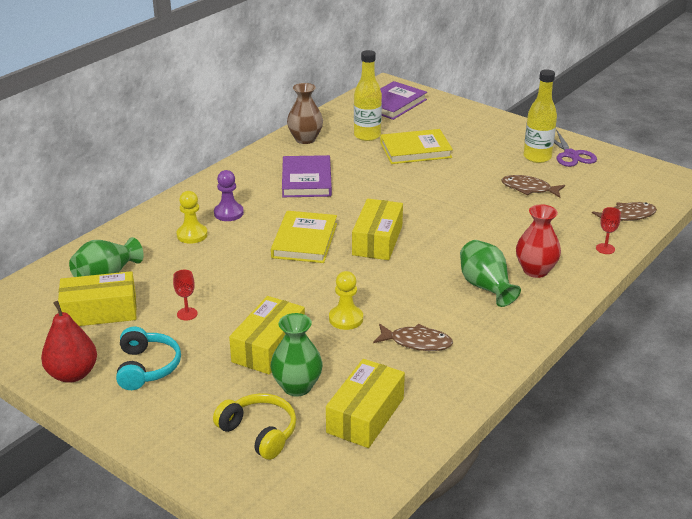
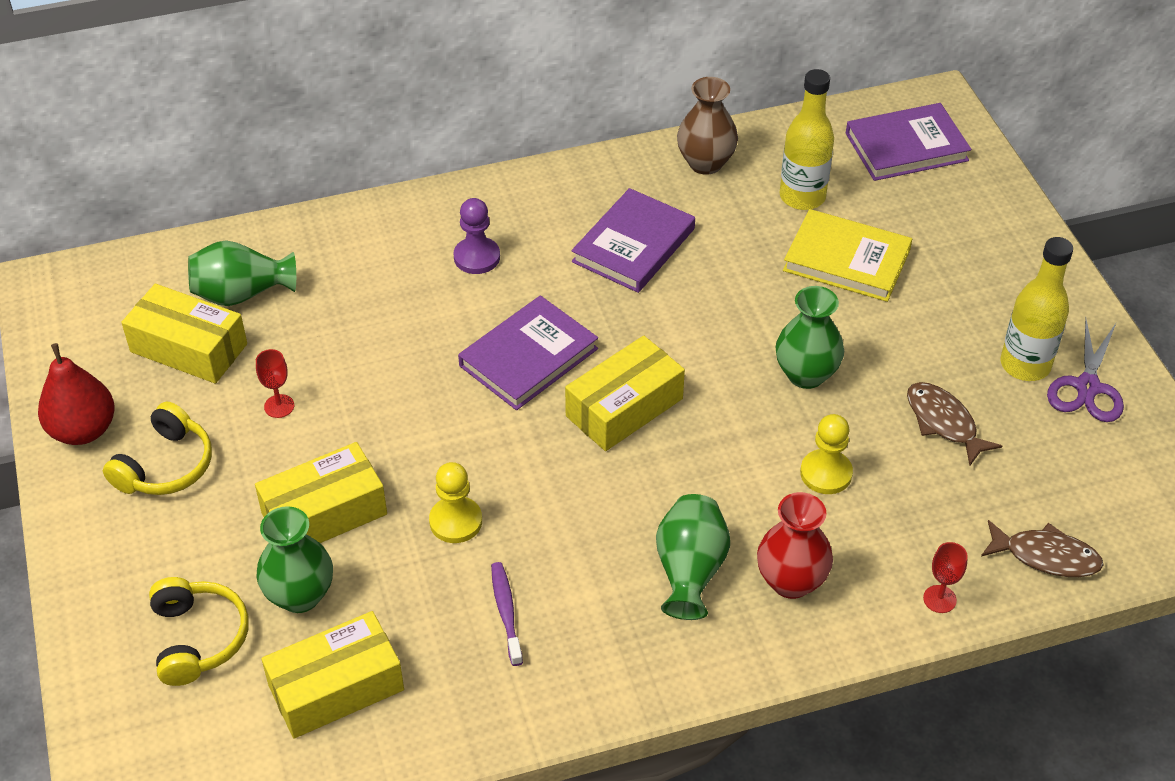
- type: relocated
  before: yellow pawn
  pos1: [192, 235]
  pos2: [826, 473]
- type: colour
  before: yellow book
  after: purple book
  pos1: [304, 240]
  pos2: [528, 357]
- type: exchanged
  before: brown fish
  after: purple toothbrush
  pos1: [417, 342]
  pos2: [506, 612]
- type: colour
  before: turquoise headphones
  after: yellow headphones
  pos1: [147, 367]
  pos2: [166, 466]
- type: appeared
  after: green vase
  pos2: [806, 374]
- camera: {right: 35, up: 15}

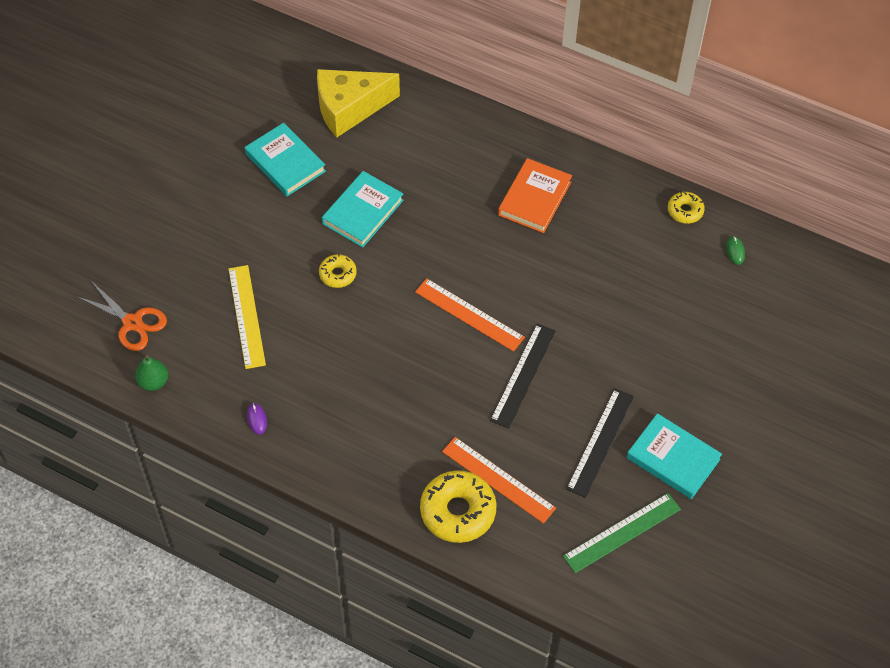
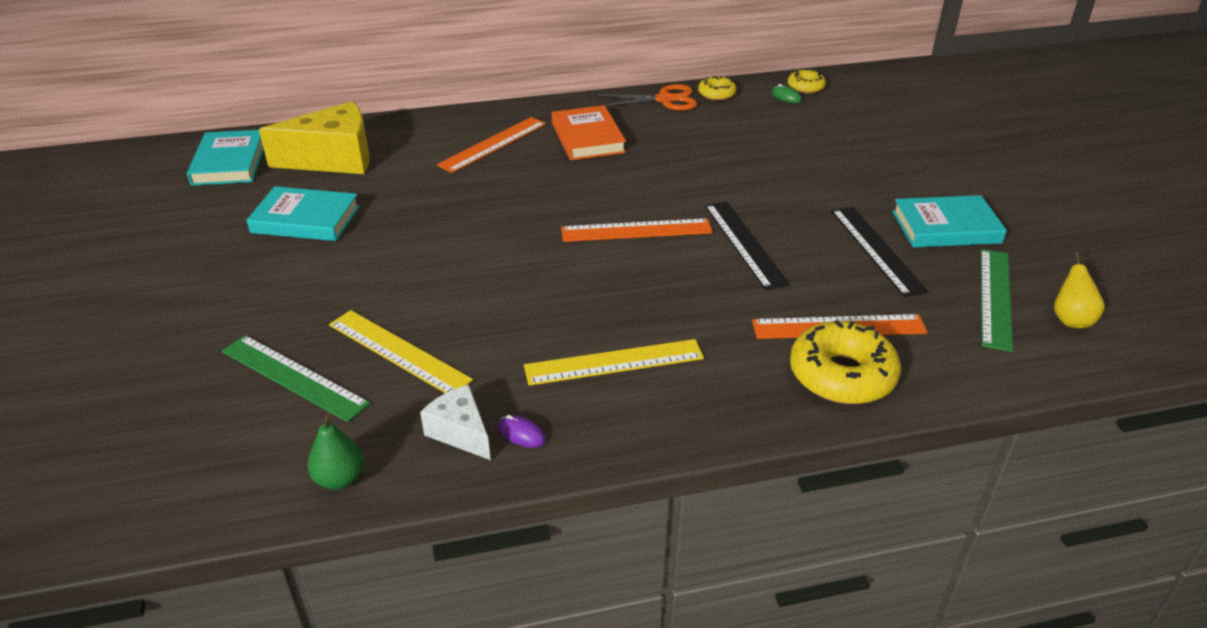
- type: spun
  before: yellow cheese
  pos1: [349, 108]
  pos2: [334, 159]
  turn: -135
- type: relocated
  before: turquoise book
  pos1: [362, 212]
  pos2: [229, 162]
- type: relocated
  before: yellow donut
  pos1: [338, 274]
  pos2: [805, 87]
- type: relocated
  before: orange scissors
  pos1: [132, 323]
  pos2: [665, 100]
- type: appeared
  after: orange ruler
  pos2: [493, 144]
- type: appeared
  after: yellow pear
  pos2: [1070, 320]
- type: appeared
  after: green ruler
  pos2: [294, 377]
- type: appeared
  after: yellow ruler
  pos2: [614, 362]
- type: appeared
  after: white cheese
  pos2: [460, 432]
- camera: {right: -40, up: -20}

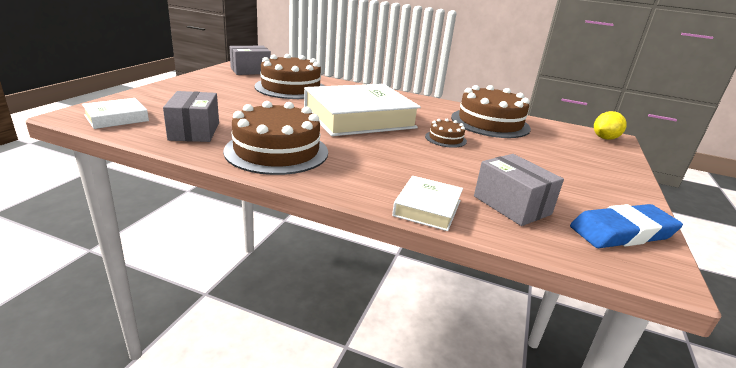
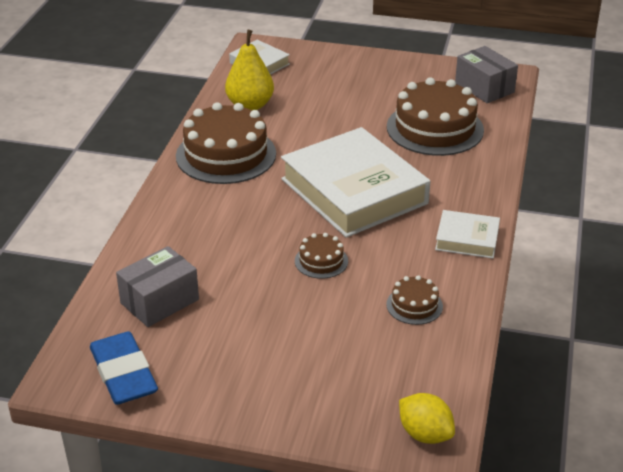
- type: size
  before: brown cake
  pos1: [490, 123]
  pos2: [414, 305]
  scale: 0.47
- type: exchanged
  before: grey box
  after: yellow pear
  pos1: [194, 131]
  pos2: [250, 105]
- type: relocated
  before: white book
  pos1: [427, 208]
  pos2: [467, 239]
- camera: {right: 85, up: 10}

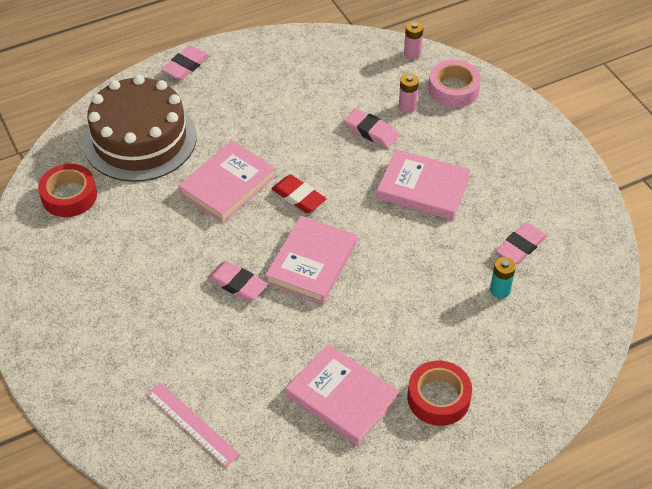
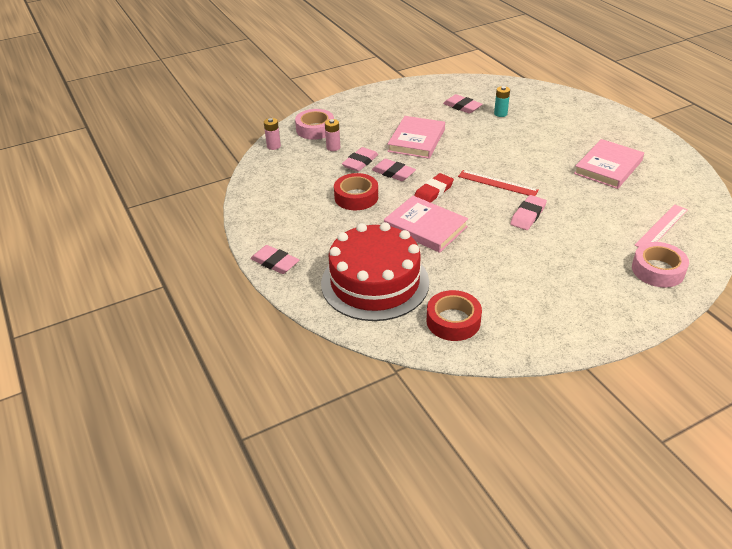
- type: colour
  before: brown cake
  after: red cake
  pos1: [140, 139]
  pos2: [375, 282]
- type: exchanged
  before: pink book
  after: red ruler
  pos1: [311, 262]
  pos2: [497, 183]
- type: relocated
  before: red tape
  pos1: [438, 398]
  pos2: [356, 197]
- type: appeared
  after: pink eraser
  pos2: [393, 173]
- type: appeared
  after: pink tape
  pos2: [658, 270]
- camera: {right: -90, up: -10}

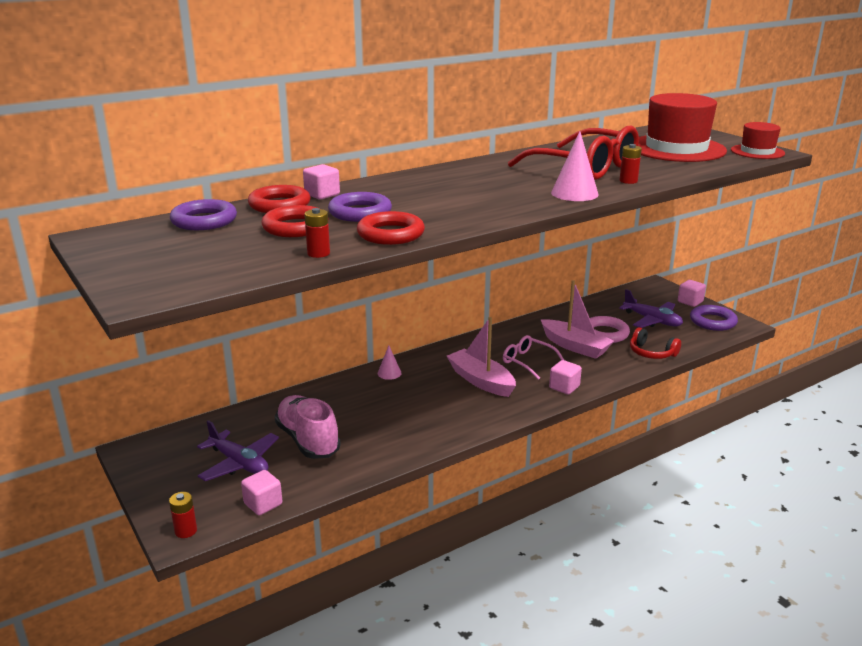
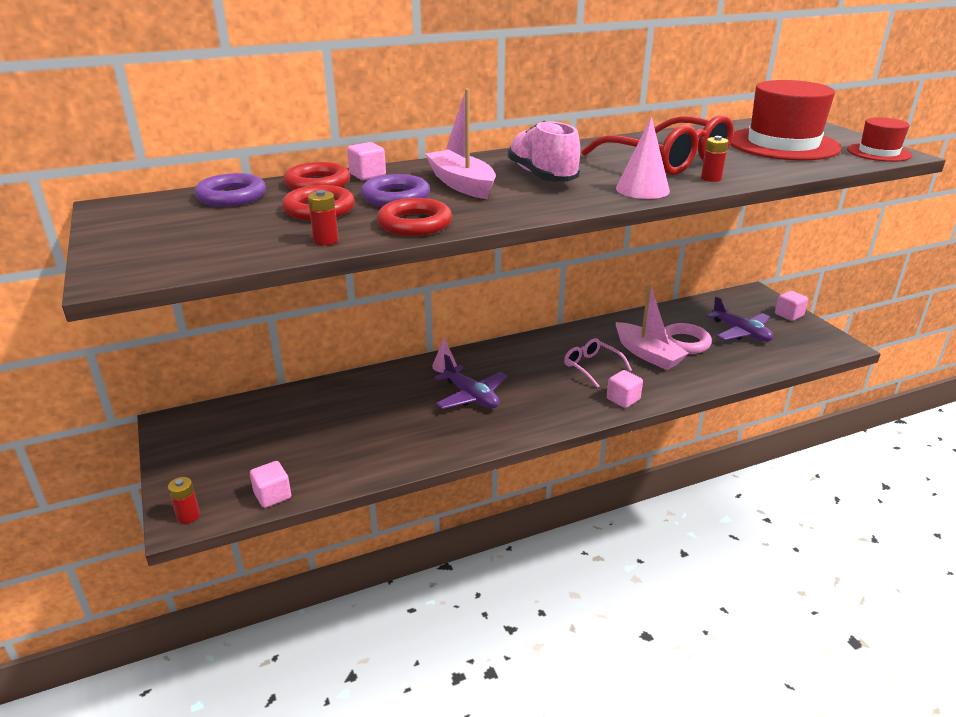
- type: missing
  before: purple ring
  pos1: [713, 321]
- type: relocated
  before: pink boat
  pos1: [481, 381]
  pos2: [462, 184]
- type: missing
  before: red headphones
  pos1: [651, 353]
- type: relocated
  before: pink shoe
  pos1: [308, 440]
  pos2: [542, 176]
- type: relocated
  before: purple plane
  pos1: [239, 463]
  pos2: [471, 396]
- camera: {right: 10, up: 5}

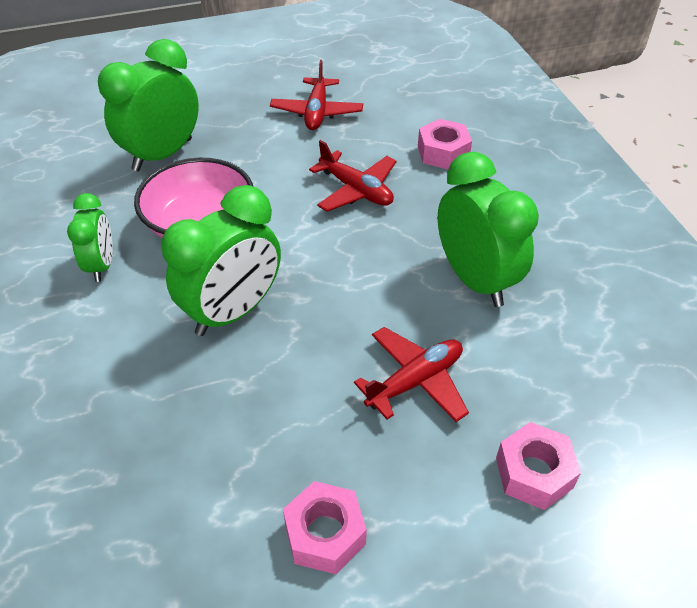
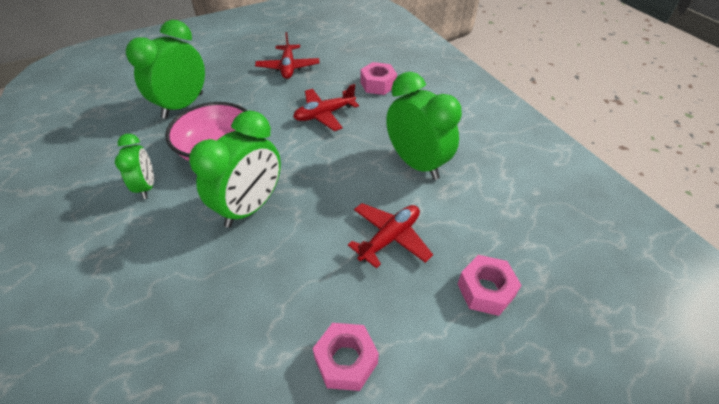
- type: spun
  before: red plane
  pos1: [356, 190]
  pos2: [324, 114]
  turn: 120
- camera: {right: -10, up: 0}

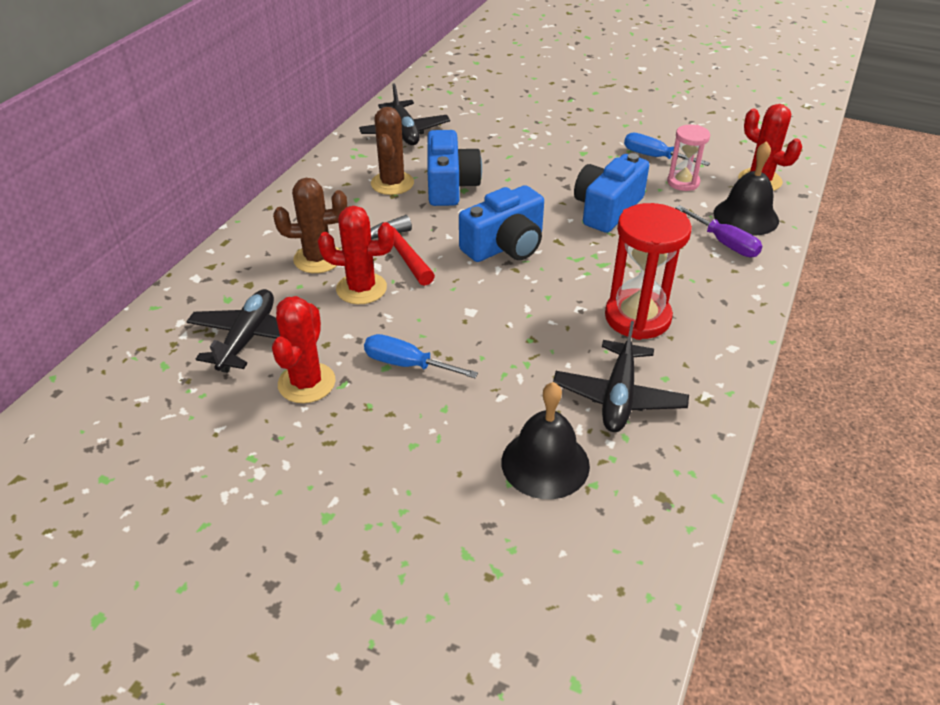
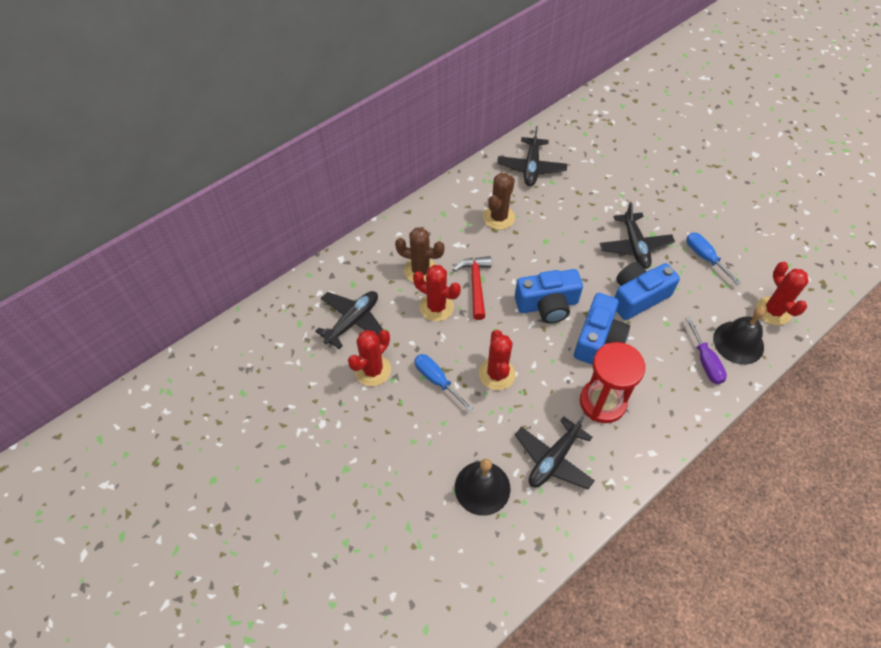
- type: missing
  before: pink hourglass
  pos1: [683, 182]
- type: relocated
  before: blue camera
  pos1: [450, 185]
  pos2: [598, 339]
- type: appeared
  after: black plane
  pos2: [634, 246]
- type: appeared
  after: red cactus
  pos2: [497, 374]
- camera: {right: 25, up: 15}

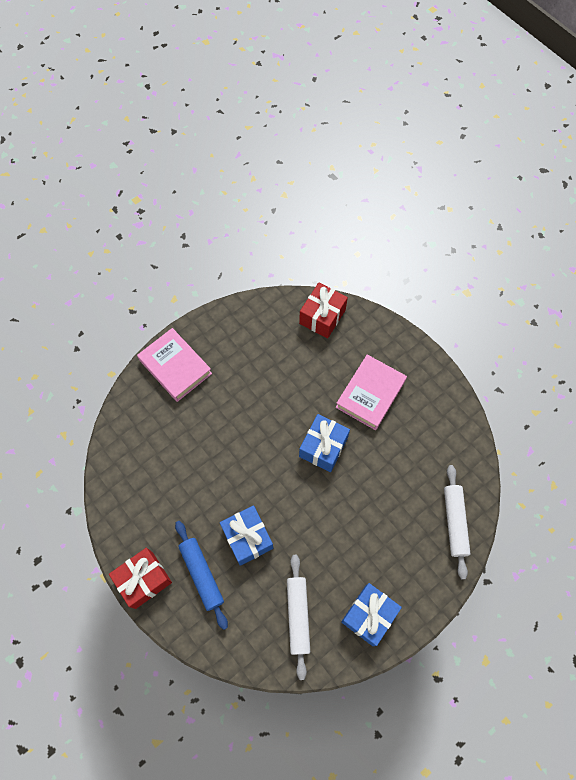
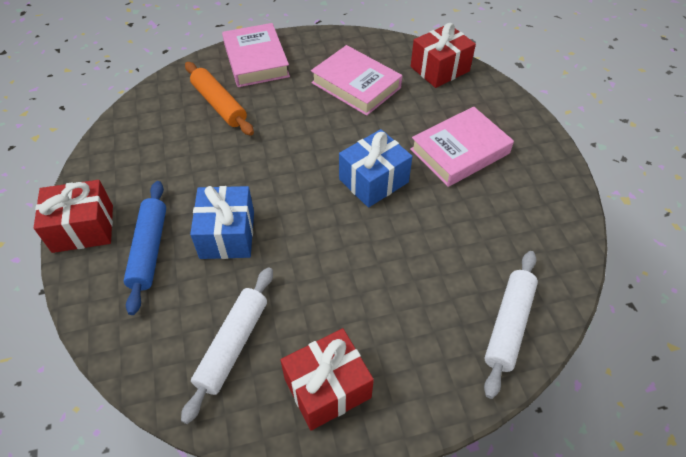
- type: colour
  before: blue gift
  after: red gift
  pos1: [369, 615]
  pos2: [327, 388]
- type: appeared
  after: pink book
  pos2: [356, 85]
- type: appeared
  after: orange rolling pin
  pos2: [219, 104]
- camera: {right: 25, up: -15}

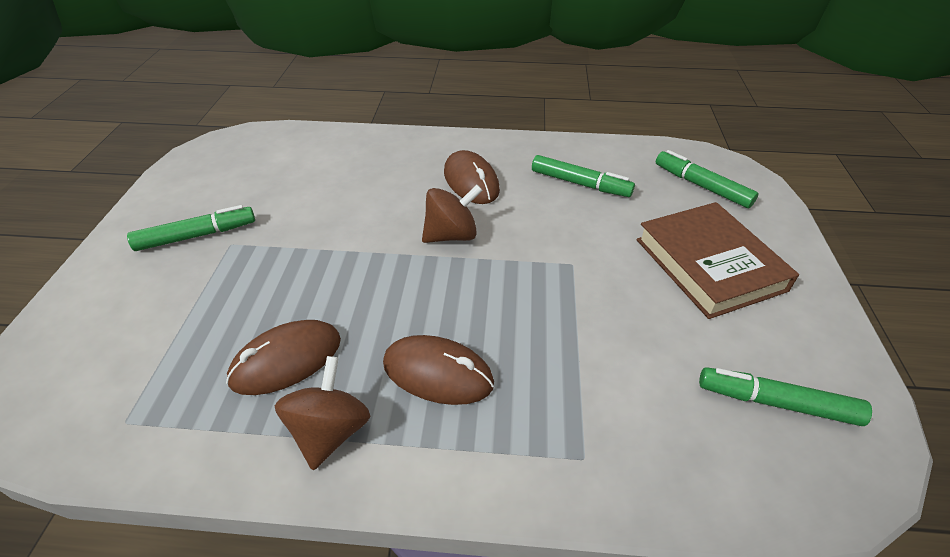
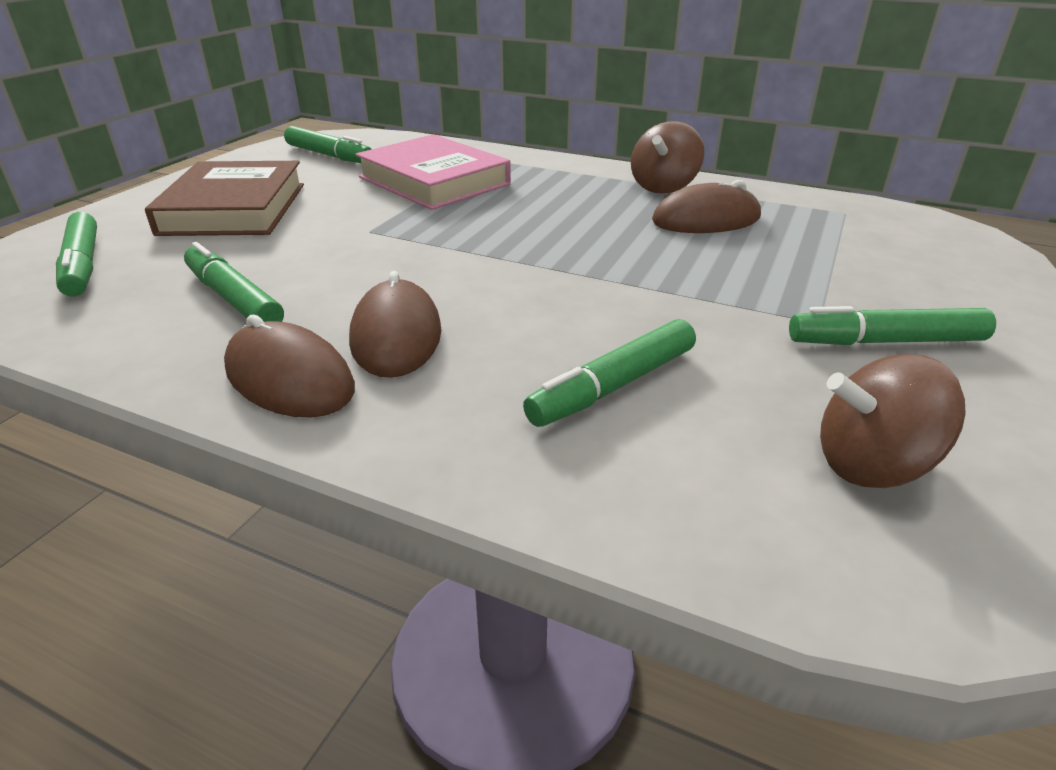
- type: relocated
  before: brown spinning top
  pos1: [451, 235]
  pos2: [872, 465]
- type: relocated
  before: brown mouse
  pos1: [437, 373]
  pos2: [289, 378]
- type: appeared
  after: pink book
  pos2: [434, 181]
- type: appeared
  after: green marker
  pos2: [613, 386]
- camera: {right: -160, up: -10}

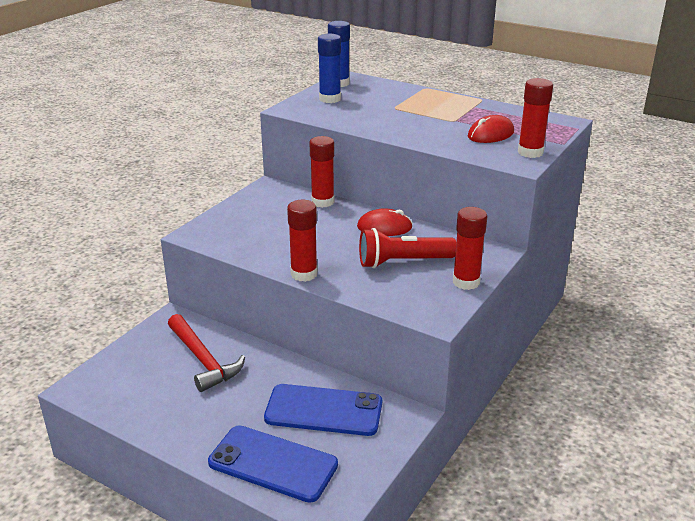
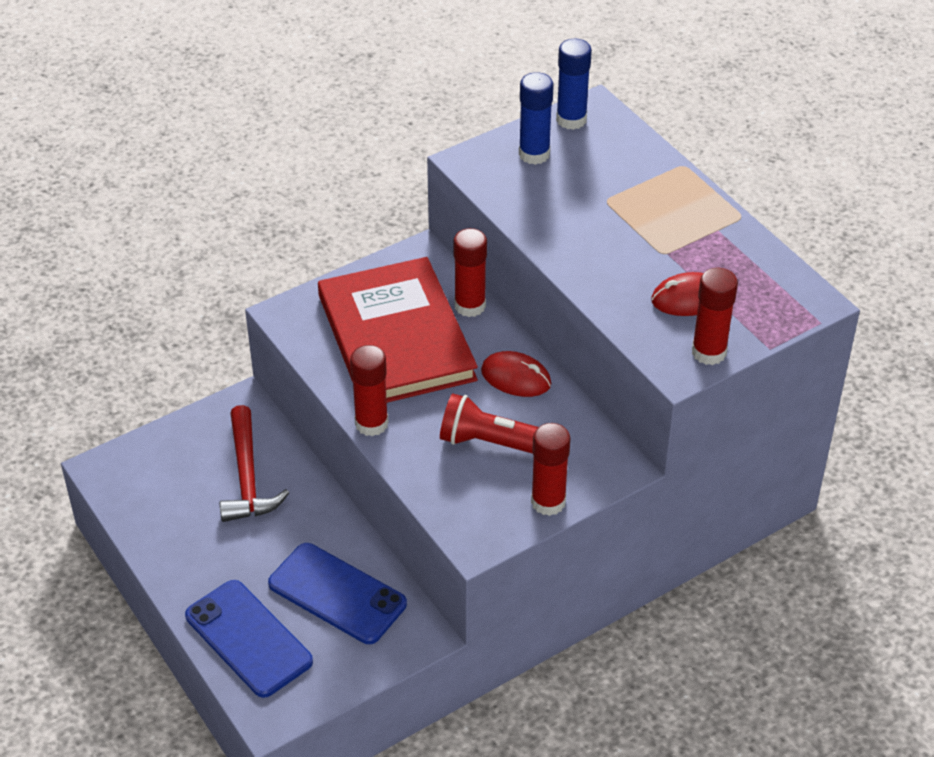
- type: appeared
  after: red book
  pos2: [396, 337]
- camera: {right: 25, up: 15}

